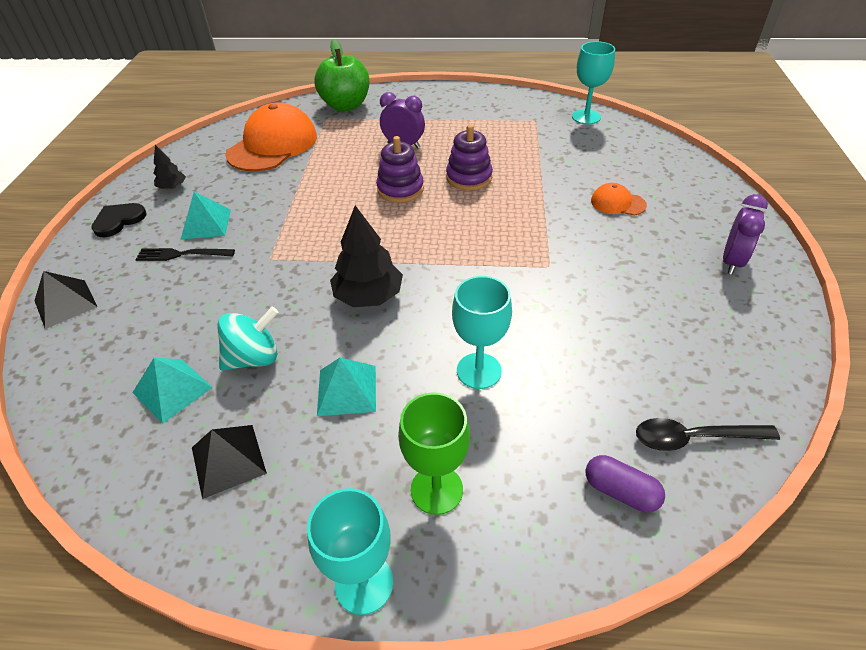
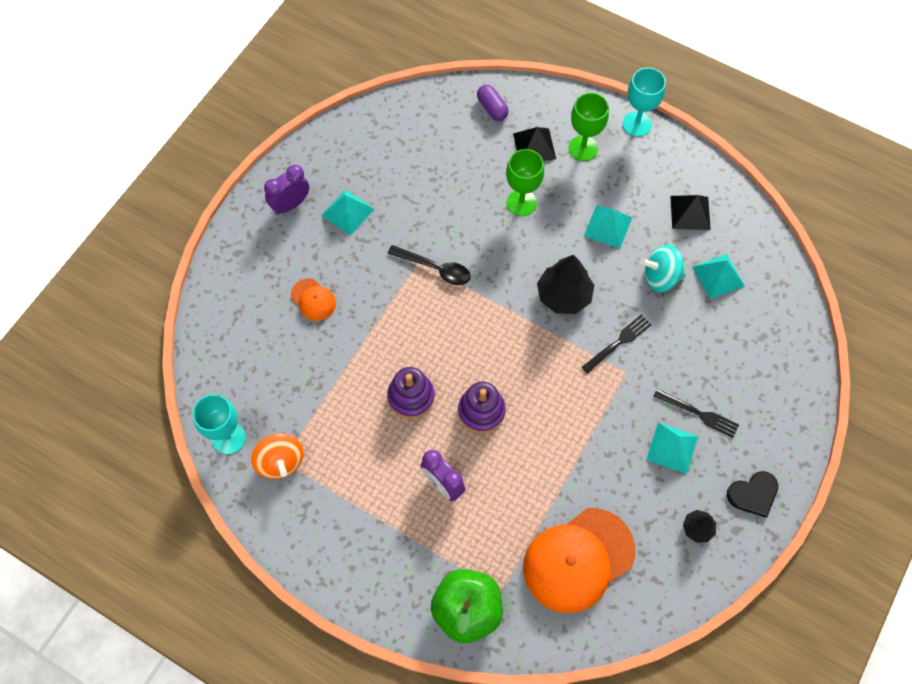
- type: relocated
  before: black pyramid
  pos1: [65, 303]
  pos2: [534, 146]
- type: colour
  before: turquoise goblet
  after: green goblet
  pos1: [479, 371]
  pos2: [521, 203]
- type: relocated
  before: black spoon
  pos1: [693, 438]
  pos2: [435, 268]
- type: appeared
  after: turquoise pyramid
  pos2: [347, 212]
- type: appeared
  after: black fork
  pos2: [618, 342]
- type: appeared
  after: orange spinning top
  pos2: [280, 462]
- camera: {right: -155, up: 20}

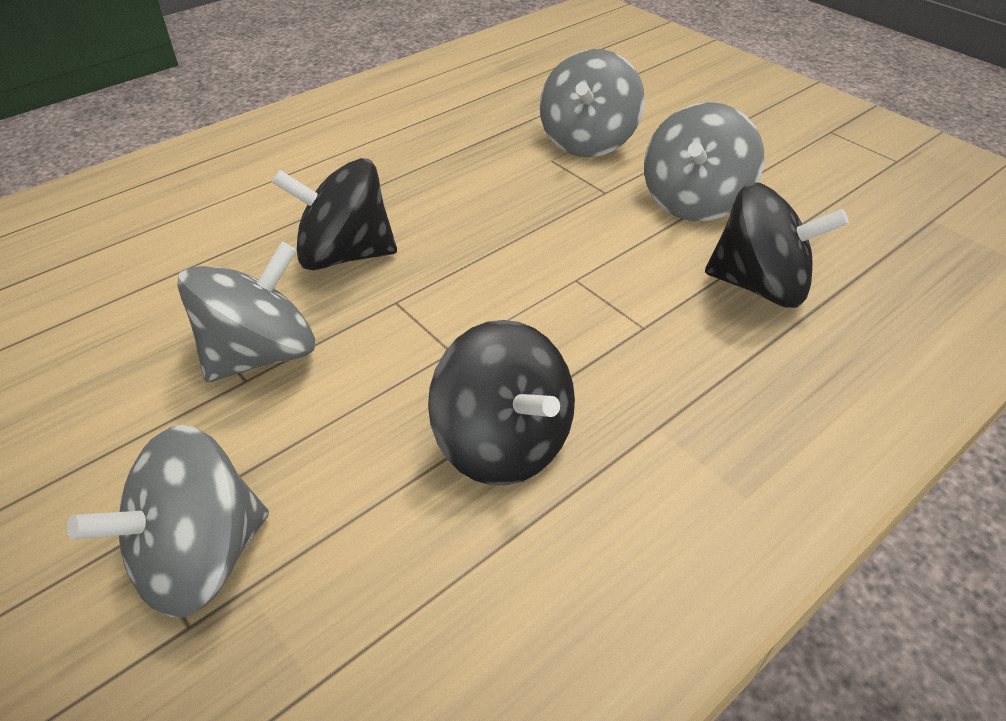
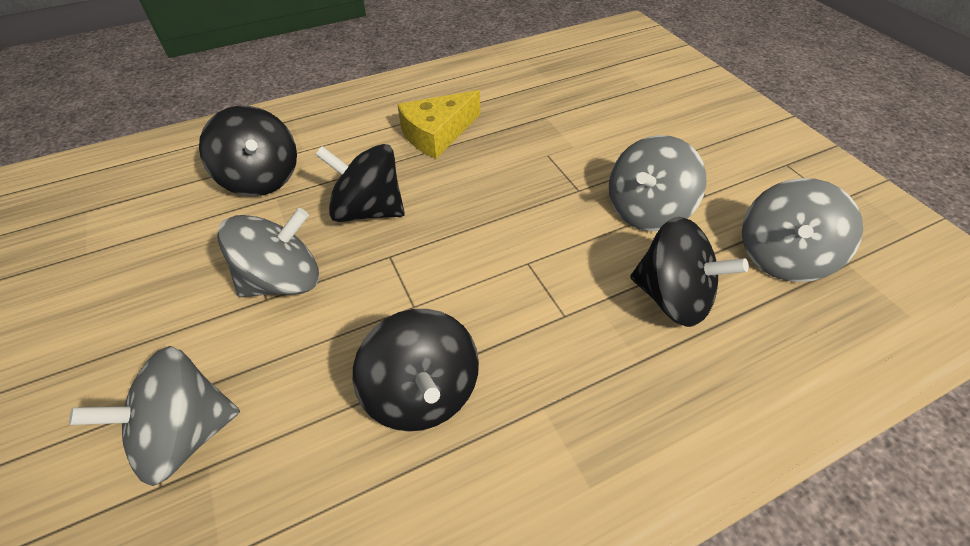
- type: relocated
  before: grey spinning top
  pos1: [587, 141]
  pos2: [781, 257]
- type: appeared
  after: yellow cheese
  pos2: [437, 134]
- type: appeared
  after: black spinning top
  pos2: [261, 178]
- camera: {right: 15, up: 5}

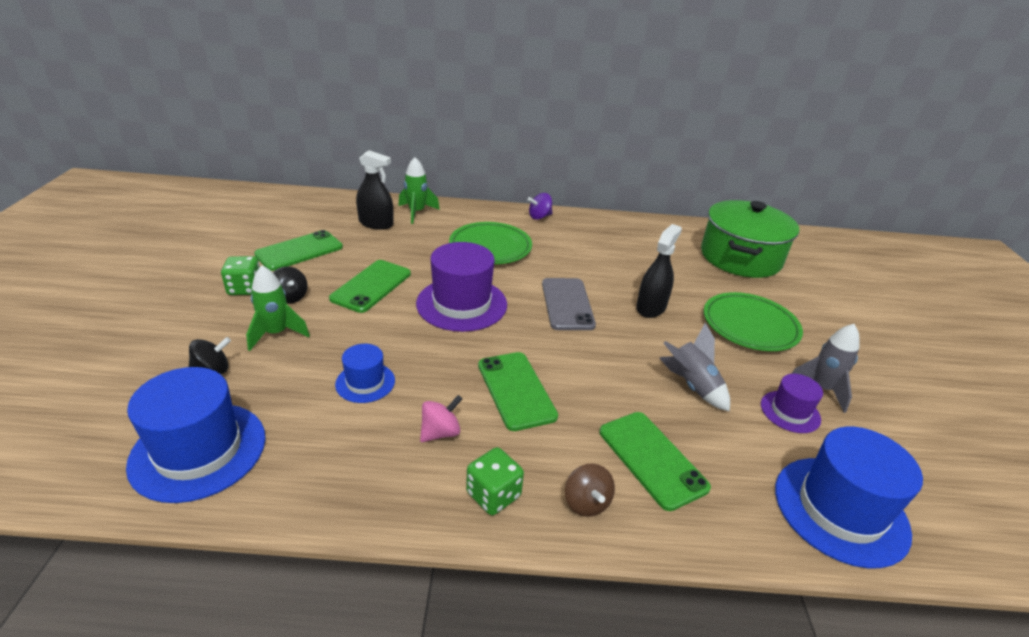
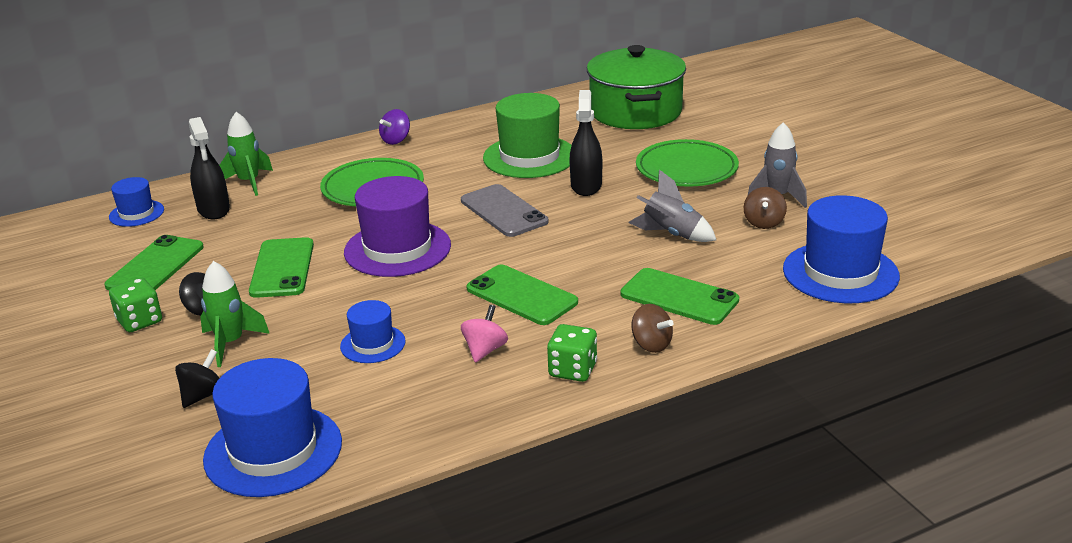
- type: spun
  before: black spray bottle
  pos1: [376, 223]
  pos2: [213, 209]
  turn: 75
- type: exchanged
  before: purple hat
  after: brown spinning top
  pos1: [790, 412]
  pos2: [763, 223]
- type: appeared
  after: green hat
  pos2: [529, 157]
- type: appeared
  after: blue hat
  pos2: [136, 213]
- camera: {right: -25, up: -5}

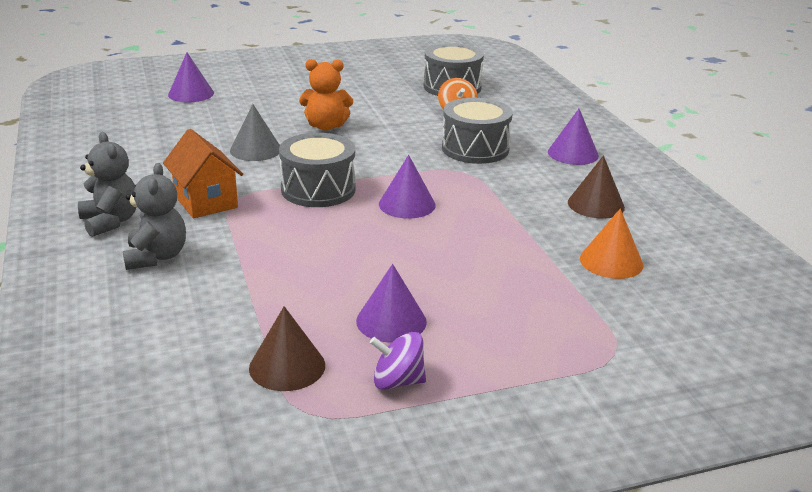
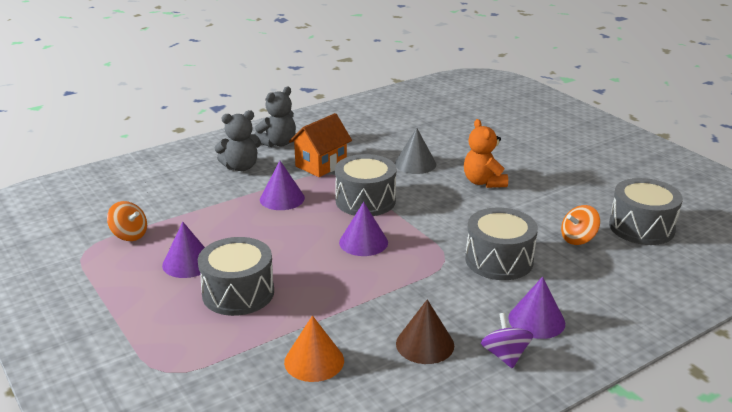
- type: relocated
  before: purple cone
  pos1: [191, 94]
  pos2: [282, 198]
- type: exchanged
  before: brown cone
  after: orange spinning top
  pos1: [287, 366]
  pos2: [129, 235]
- type: relocated
  before: purple spinning top
  pos1: [398, 381]
  pos2: [505, 355]
- type: appeared
  after: grey drum
  pos2: [238, 293]
- camera: {right: 75, up: 0}

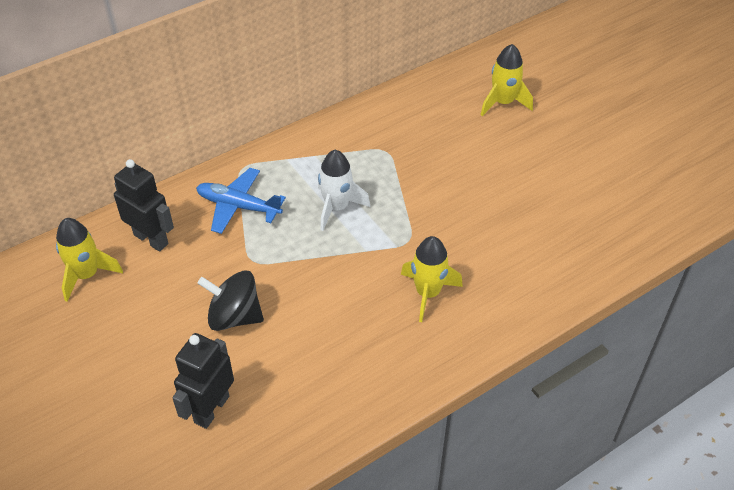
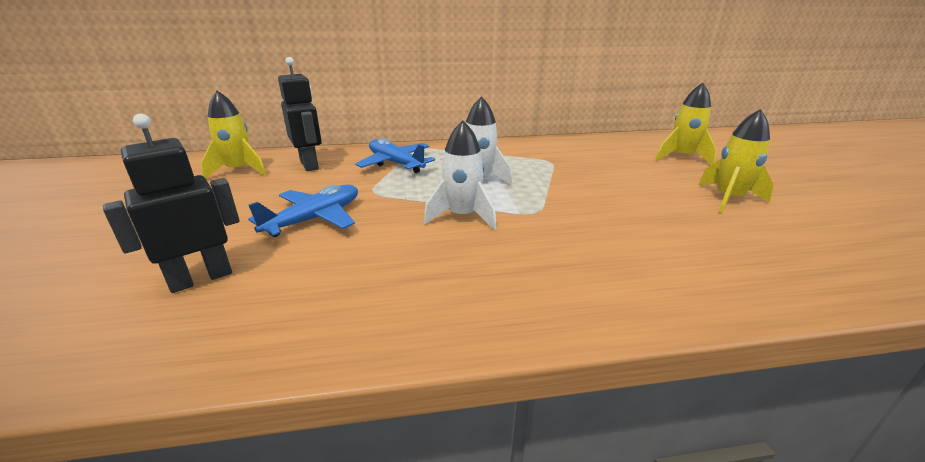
- type: relocated
  before: yellow rocket
  pos1: [428, 293]
  pos2: [728, 199]
- type: exchanged
  before: black spinning top
  after: blue plane
  pos1: [234, 316]
  pos2: [315, 219]
- type: appeared
  after: white rocket
  pos2: [462, 216]
- camera: {right: 25, up: -20}

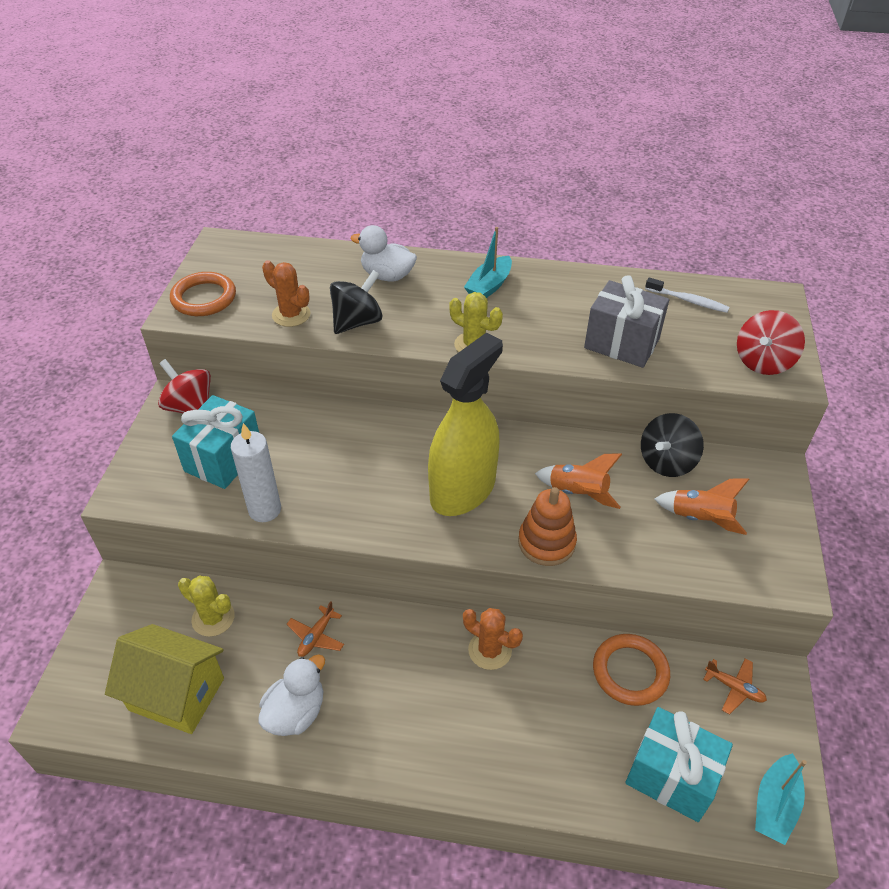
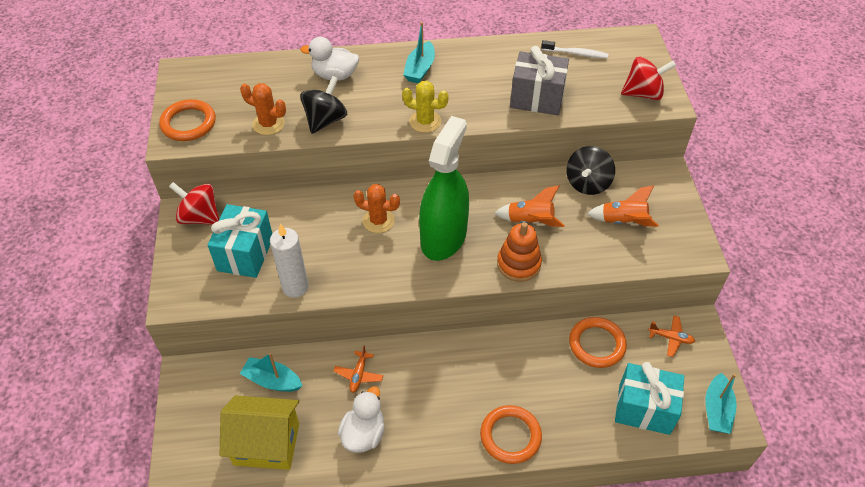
- type: spun
  before: red spinning top
  pos1: [763, 362]
  pos2: [643, 93]
  turn: -120
- type: colour
  before: yellow spray bottle
  after: green spray bottle
  pos1: [463, 490]
  pos2: [443, 237]
- type: exchanged
  before: yellow cactus
  after: turquoise boat
  pos1: [213, 618]
  pos2: [272, 380]
- type: relocated
  before: orange cactus
  pos1: [490, 650]
  pos2: [378, 221]
- type: appeared
  after: orange ring
  pos2: [510, 436]
- camera: {right: -15, up: 5}

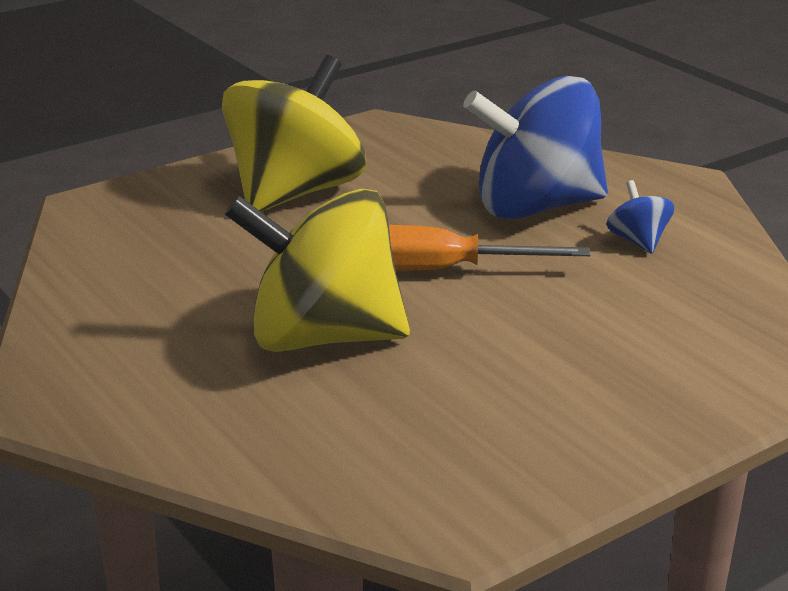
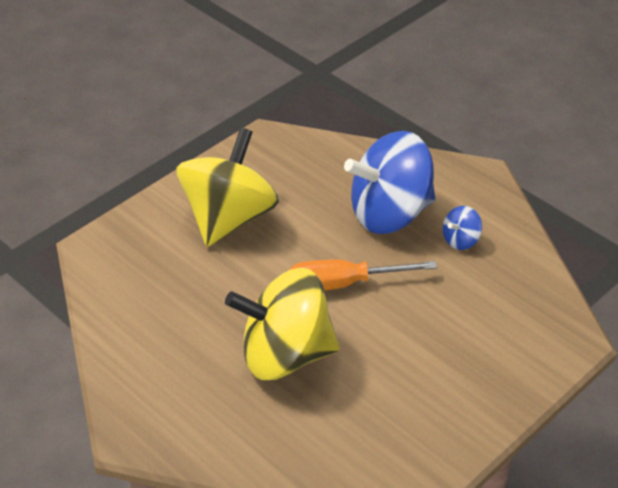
- type: spun
  before: blue spinning top
  pos1: [638, 241]
  pos2: [460, 240]
  turn: -105
- camera: {right: -10, up: 15}

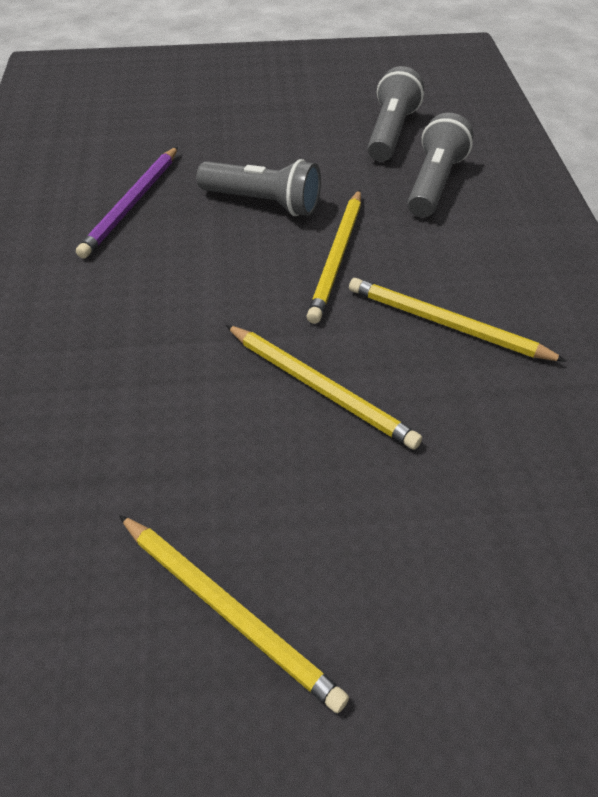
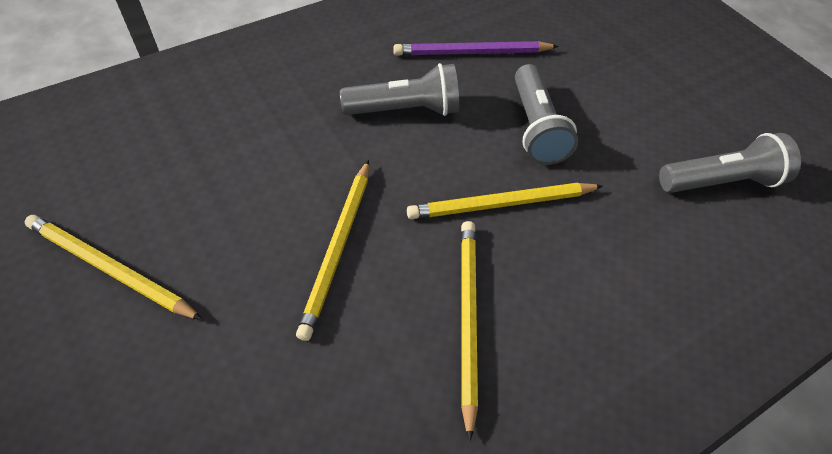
- type: relocated
  before: grey flashlight
  pos1: [434, 183]
  pos2: [405, 110]
- type: spun
  before: yellow pencil
  pos1: [228, 610]
  pos2: [110, 269]
  turn: 105
- camera: {right: 60, up: 5}

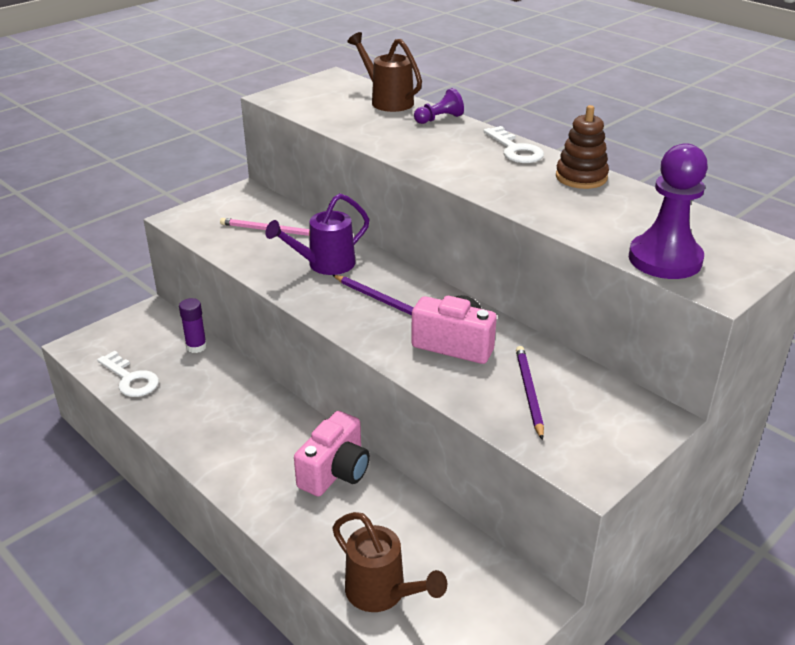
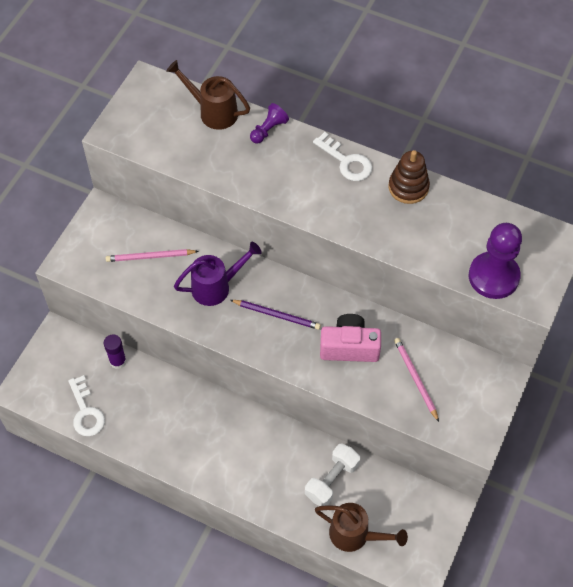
- type: spun
  before: purple watering can
  pos1: [325, 265]
  pos2: [216, 287]
  turn: -150
- type: colour
  before: purple pencil
  after: pink pencil
  pos1: [529, 393]
  pos2: [415, 379]
- type: spun
  before: white key
  pos1: [130, 379]
  pos2: [86, 411]
  turn: 45
- type: missing
  before: pink camera
  pos1: [335, 472]
- type: appeared
  after: white dumbbell
  pos2: [332, 480]
- camera: {right: -20, up: 25}

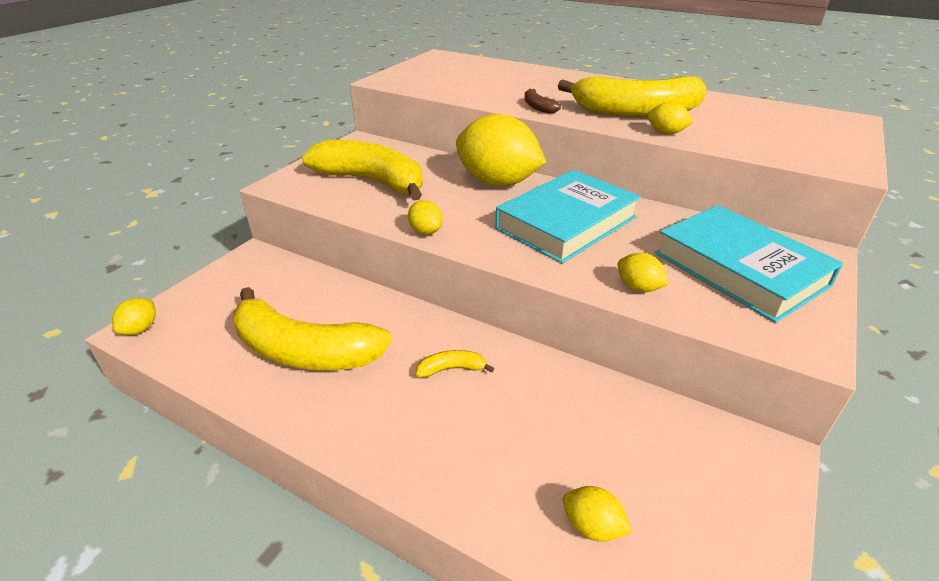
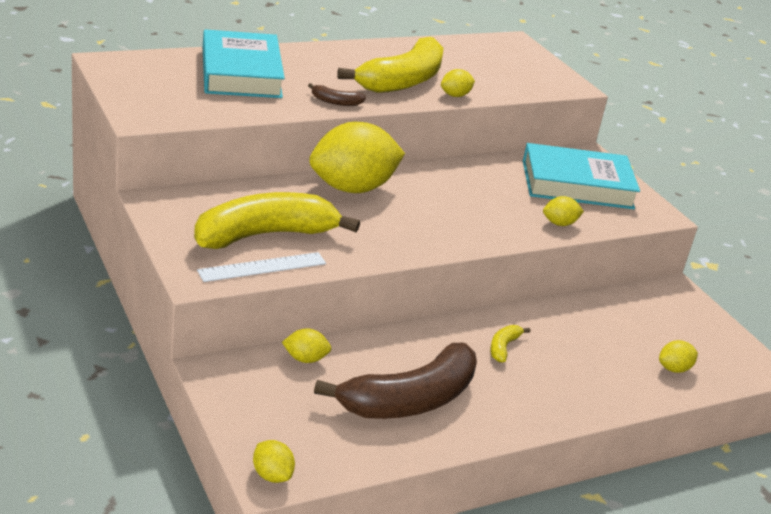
- type: relocated
  before: turquoise book
  pos1: [566, 223]
  pos2: [241, 73]
- type: relocated
  before: yellow lemon
  pos1: [425, 231]
  pos2: [305, 359]
- type: colour
  before: yellow banana
  after: brown banana
  pos1: [303, 351]
  pos2: [410, 400]
- type: appeared
  after: white ruler
  pos2: [262, 267]
- camera: {right: -60, up: -5}

